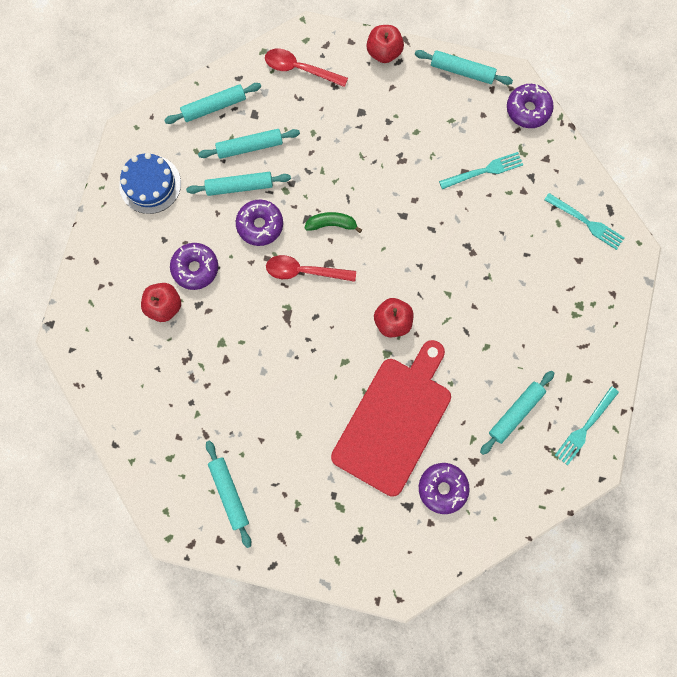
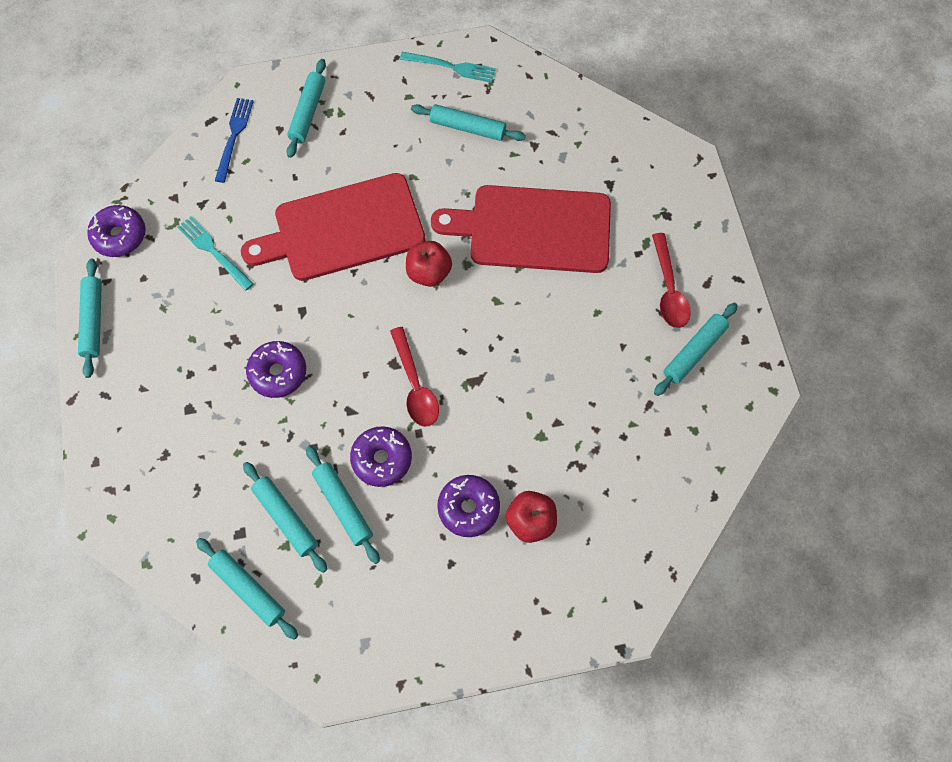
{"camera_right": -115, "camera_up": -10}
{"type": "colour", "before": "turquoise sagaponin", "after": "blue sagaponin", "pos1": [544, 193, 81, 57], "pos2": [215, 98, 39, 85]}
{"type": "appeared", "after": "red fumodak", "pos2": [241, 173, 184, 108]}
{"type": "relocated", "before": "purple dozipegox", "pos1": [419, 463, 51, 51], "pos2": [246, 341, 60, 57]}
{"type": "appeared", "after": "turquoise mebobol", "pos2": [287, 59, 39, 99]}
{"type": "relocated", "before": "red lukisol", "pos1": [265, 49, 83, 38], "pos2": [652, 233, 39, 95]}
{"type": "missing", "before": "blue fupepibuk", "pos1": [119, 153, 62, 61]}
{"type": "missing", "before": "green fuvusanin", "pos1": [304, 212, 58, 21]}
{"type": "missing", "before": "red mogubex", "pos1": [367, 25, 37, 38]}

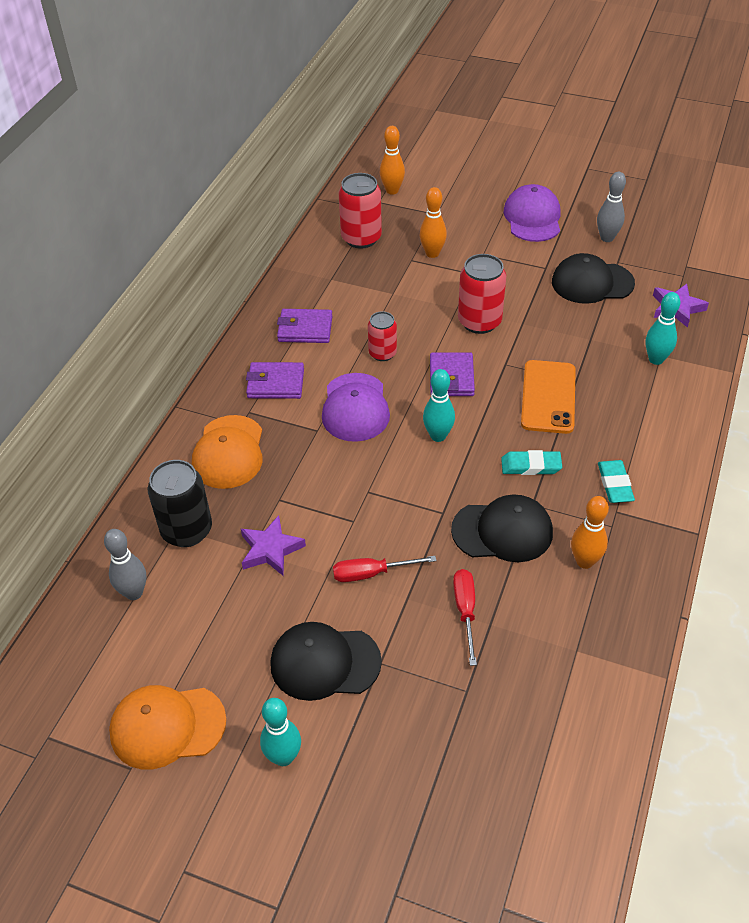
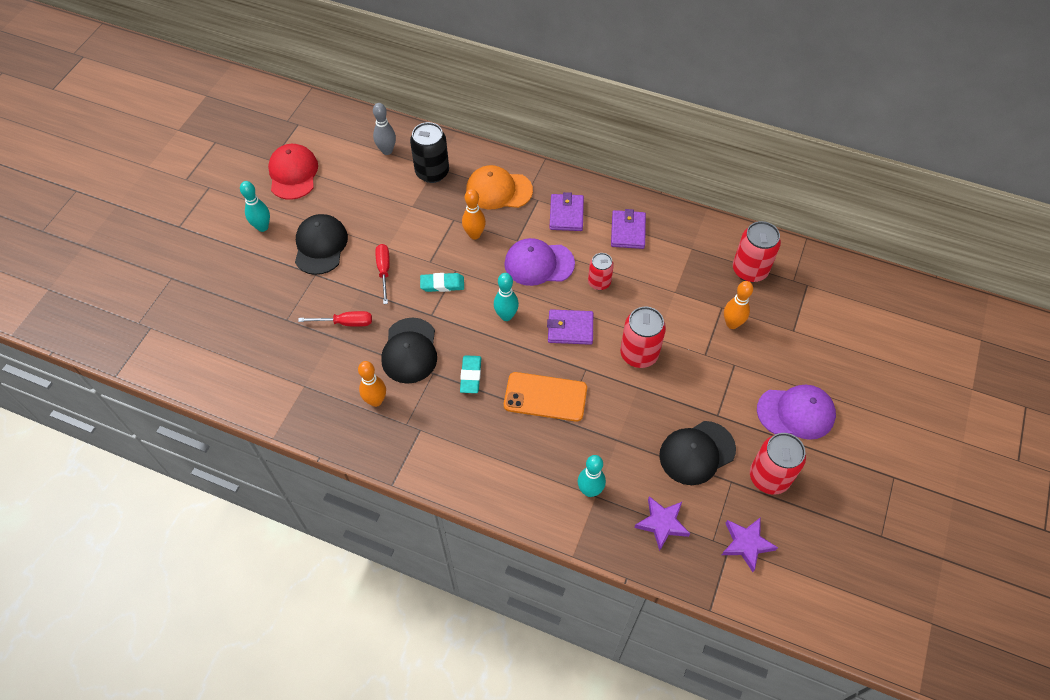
{"camera_right": 90, "camera_up": 10}
{"type": "colour", "before": "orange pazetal", "after": "red pazetal", "pos1": [109, 685, 117, 84], "pos2": [268, 144, 50, 56]}
{"type": "relocated", "before": "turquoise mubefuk", "pos1": [598, 460, 37, 43], "pos2": [420, 273, 44, 19]}
{"type": "relocated", "before": "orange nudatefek", "pos1": [380, 126, 25, 69], "pos2": [462, 189, 24, 51]}
{"type": "spun", "before": "black pazetal", "pos1": [552, 253, 83, 51], "pos2": [659, 421, 77, 64], "turn": -120}
{"type": "relocated", "before": "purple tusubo", "pos1": [241, 515, 65, 61], "pos2": [722, 517, 56, 55]}
{"type": "exchanged", "before": "grey nudatefek", "after": "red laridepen", "pos1": [597, 172, 29, 70], "pos2": [750, 433, 56, 62]}

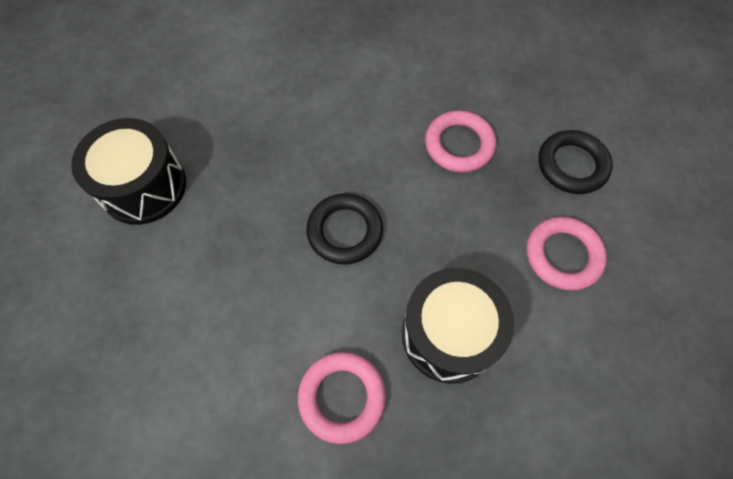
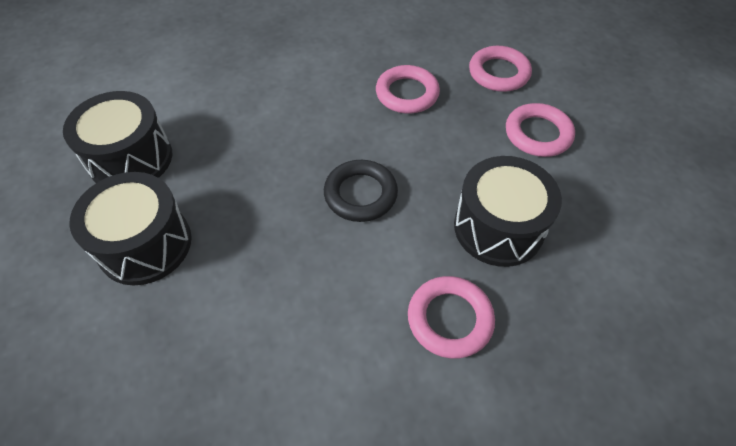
{"camera_right": -30, "camera_up": -10}
{"type": "appeared", "after": "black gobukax", "pos2": [63, 91, 109, 92]}
{"type": "colour", "before": "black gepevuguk", "after": "pink gepevuguk", "pos1": [538, 130, 74, 64], "pos2": [469, 46, 63, 46]}

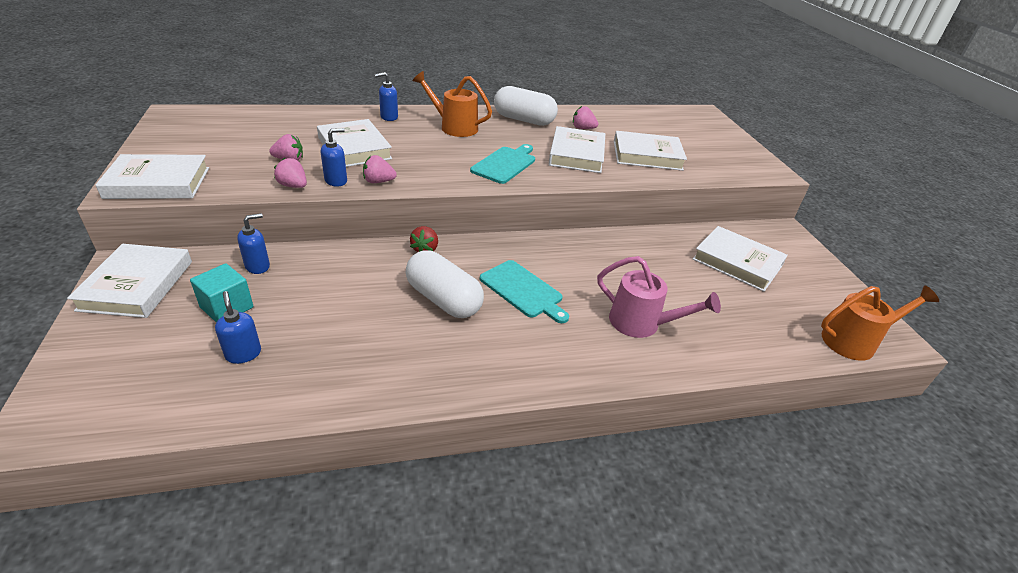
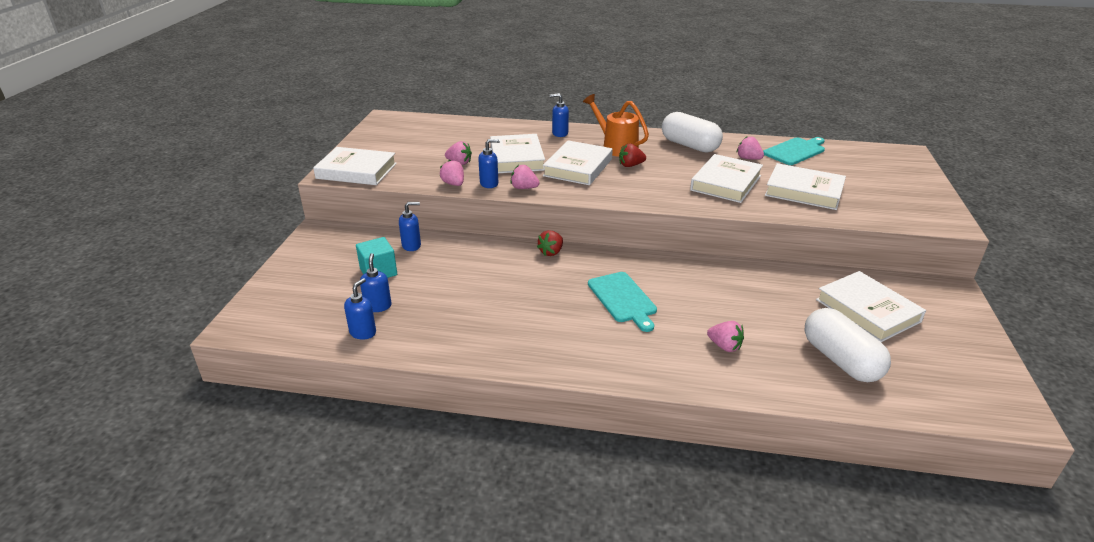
{"camera_right": 25, "camera_up": -5}
{"type": "appeared", "after": "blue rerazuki", "pos2": [344, 278, 32, 62]}
{"type": "relocated", "before": "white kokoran", "pos1": [67, 244, 125, 74], "pos2": [543, 140, 70, 45]}
{"type": "appeared", "after": "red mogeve", "pos2": [619, 143, 27, 24]}
{"type": "exchanged", "before": "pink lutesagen", "after": "pink mogeve", "pos1": [597, 256, 124, 82], "pos2": [707, 321, 37, 31]}
{"type": "relocated", "before": "turquoise fumodak", "pos1": [470, 144, 65, 40], "pos2": [763, 137, 62, 28]}
{"type": "relocated", "before": "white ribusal", "pos1": [406, 250, 78, 68], "pos2": [804, 308, 87, 74]}
{"type": "missing", "before": "orange lutesagen", "pos1": [821, 285, 118, 76]}

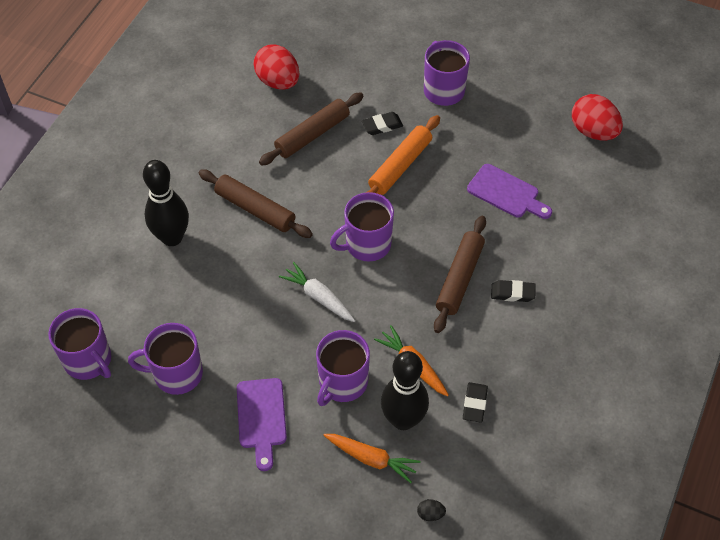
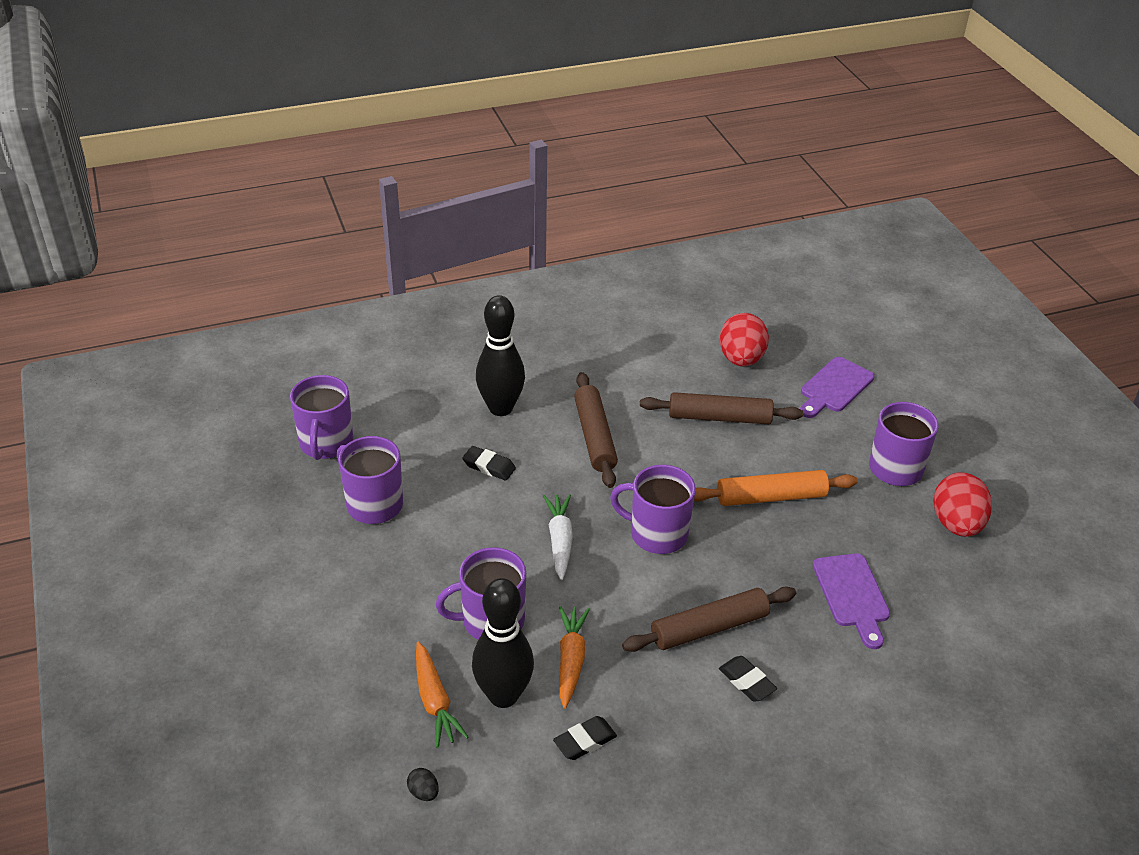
{"camera_right": 45, "camera_up": -15}
{"type": "relocated", "before": "black mubefuk", "pos1": [362, 112, 41, 23], "pos2": [462, 446, 54, 35]}
{"type": "relocated", "before": "purple fumodak", "pos1": [237, 378, 50, 93], "pos2": [800, 357, 74, 61]}
{"type": "relocated", "before": "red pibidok", "pos1": [572, 94, 51, 46], "pos2": [933, 472, 59, 65]}

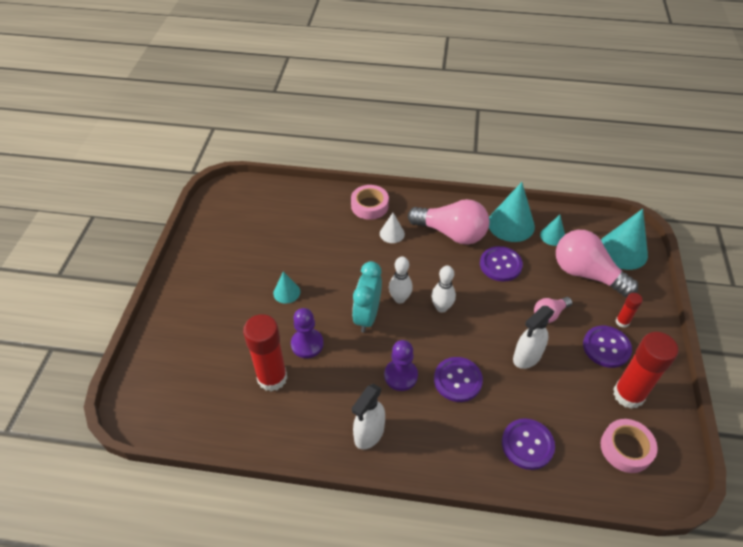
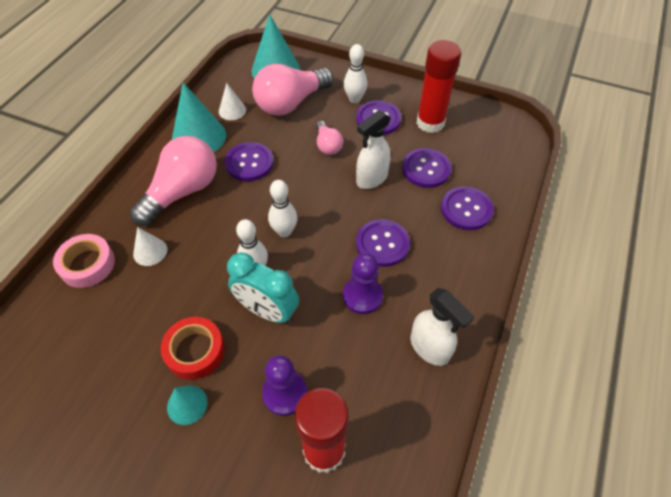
{"camera_right": -75, "camera_up": 5}
{"type": "appeared", "after": "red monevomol", "pos2": [161, 317, 64, 63]}
{"type": "colour", "before": "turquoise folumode", "after": "white folumode", "pos1": [540, 215, 25, 31], "pos2": [219, 83, 27, 37]}
{"type": "exchanged", "before": "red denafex", "after": "white nudatefek", "pos1": [616, 293, 27, 35], "pos2": [344, 44, 24, 59]}
{"type": "spun", "before": "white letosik", "pos1": [513, 306, 42, 63], "pos2": [356, 110, 35, 79], "turn": 75}
{"type": "appeared", "after": "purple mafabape", "pos2": [402, 148, 49, 40]}
{"type": "missing", "before": "pink monevomol", "pos1": [601, 419, 57, 54]}

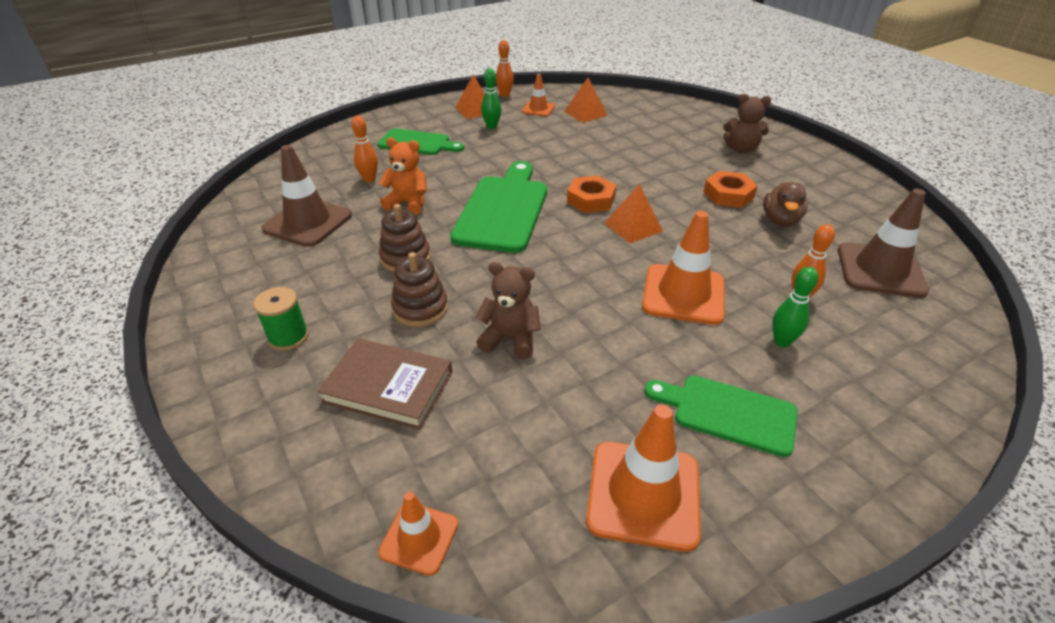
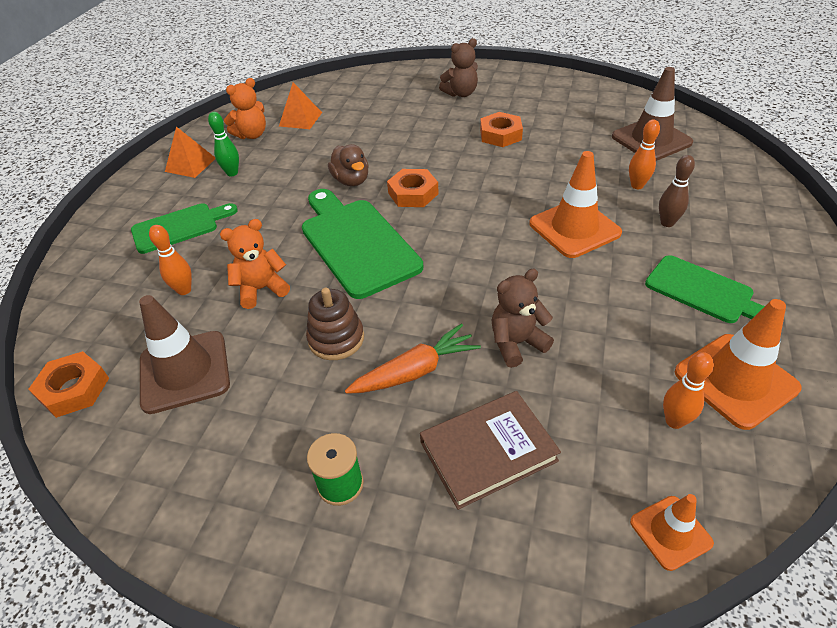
{"camera_right": -40, "camera_up": 5}
{"type": "appeared", "after": "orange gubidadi", "pos2": [28, 351, 81, 67]}
{"type": "exchanged", "before": "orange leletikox", "after": "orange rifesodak", "pos1": [522, 74, 33, 42], "pos2": [224, 78, 42, 61]}
{"type": "relocated", "before": "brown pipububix", "pos1": [763, 182, 45, 45], "pos2": [328, 144, 41, 42]}
{"type": "exchanged", "before": "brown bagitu", "after": "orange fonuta", "pos1": [391, 252, 57, 75], "pos2": [345, 323, 136, 71]}
{"type": "spun", "before": "green fumodak", "pos1": [645, 375, 152, 82], "pos2": [645, 255, 120, 68], "turn": -120}
{"type": "colour", "before": "green nudatefek", "after": "brown nudatefek", "pos1": [772, 267, 46, 80], "pos2": [659, 155, 36, 72]}
{"type": "relocated", "before": "orange nudatefek", "pos1": [496, 40, 18, 57], "pos2": [663, 352, 51, 77]}
{"type": "missing", "before": "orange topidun", "pos1": [605, 184, 58, 60]}

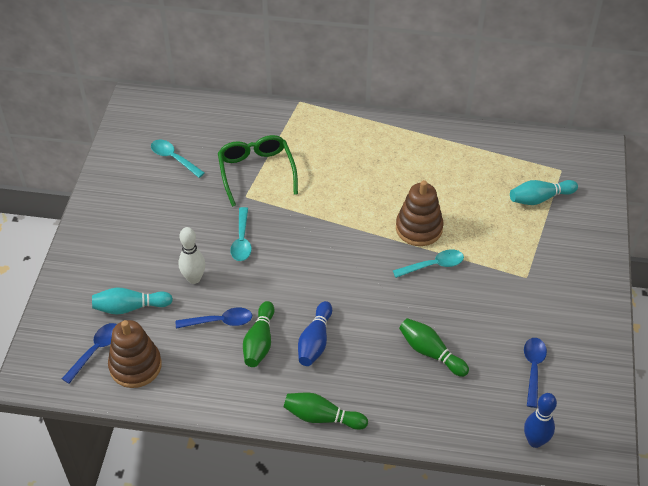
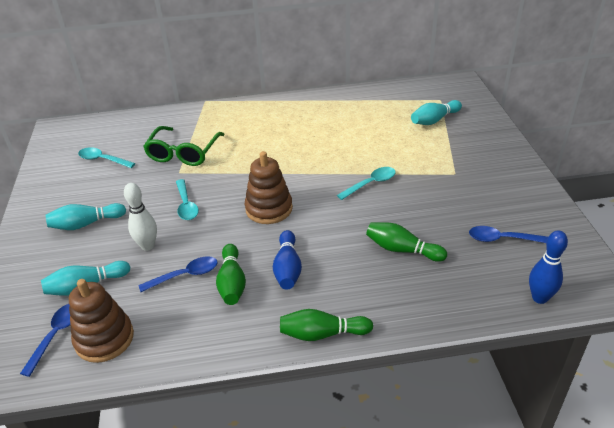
{"camera_right": -15, "camera_up": -10}
{"type": "appeared", "after": "turquoise nudatefek", "pos2": [46, 203, 80, 27]}
{"type": "spun", "before": "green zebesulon", "pos1": [218, 135, 80, 72], "pos2": [143, 126, 82, 40], "turn": -135}
{"type": "relocated", "before": "brown bagitu", "pos1": [396, 180, 48, 66], "pos2": [245, 151, 48, 73]}
{"type": "spun", "before": "blue lukisol", "pos1": [524, 338, 23, 70], "pos2": [469, 226, 79, 17], "turn": -75}

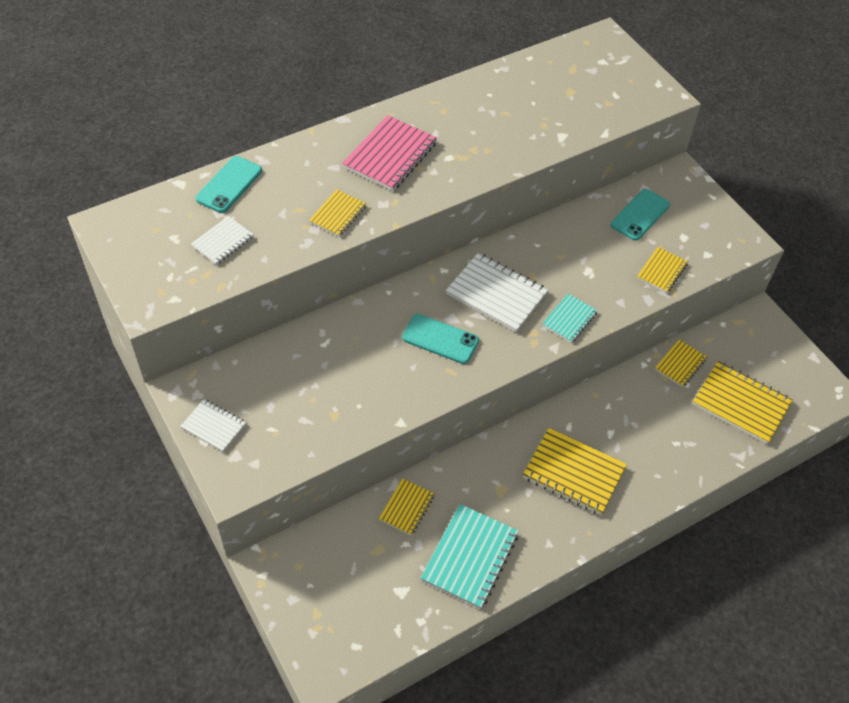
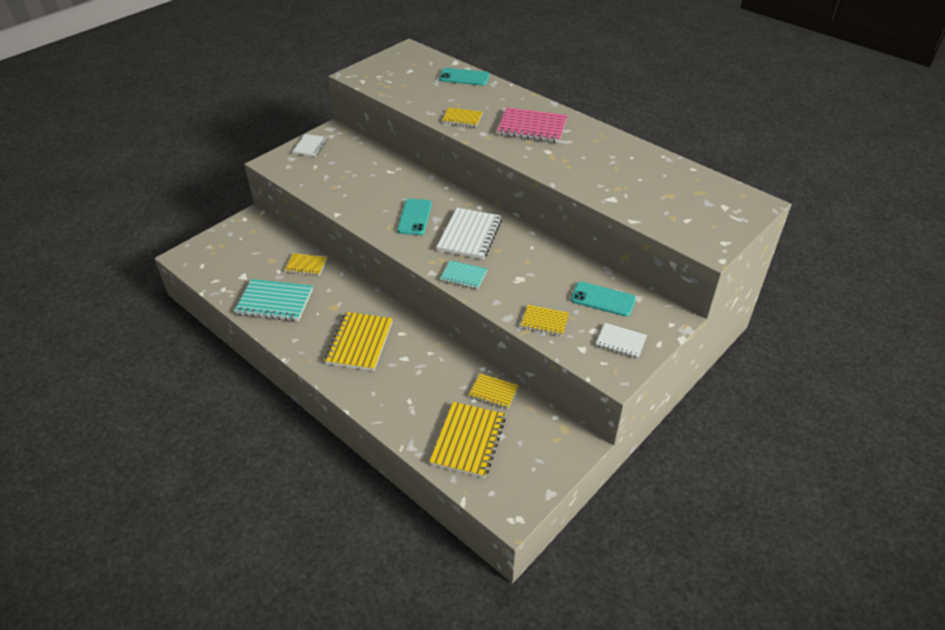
{"camera_right": 75, "camera_up": -10}
{"type": "relocated", "before": "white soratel", "pos1": [191, 216, 63, 49], "pos2": [596, 323, 51, 35]}

